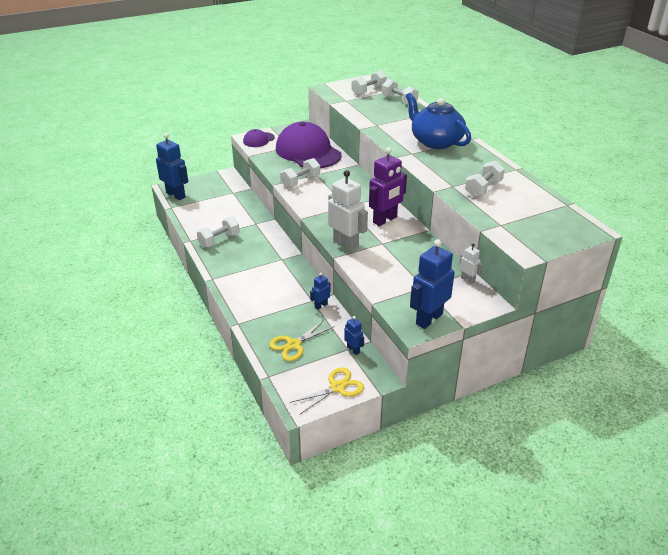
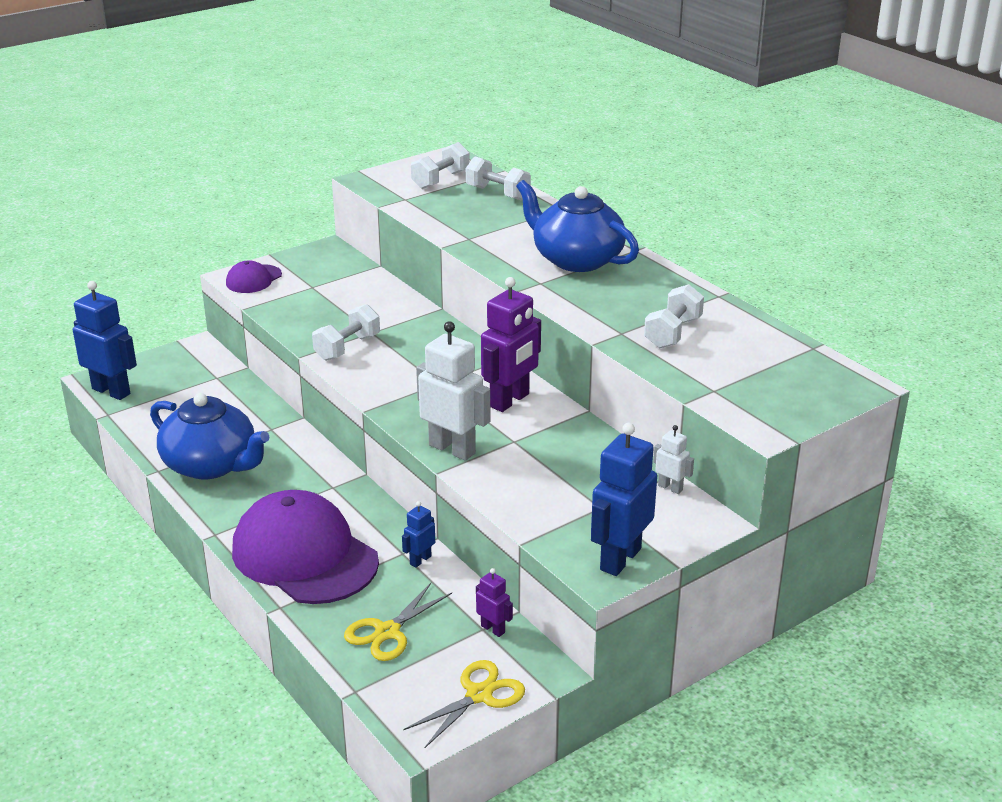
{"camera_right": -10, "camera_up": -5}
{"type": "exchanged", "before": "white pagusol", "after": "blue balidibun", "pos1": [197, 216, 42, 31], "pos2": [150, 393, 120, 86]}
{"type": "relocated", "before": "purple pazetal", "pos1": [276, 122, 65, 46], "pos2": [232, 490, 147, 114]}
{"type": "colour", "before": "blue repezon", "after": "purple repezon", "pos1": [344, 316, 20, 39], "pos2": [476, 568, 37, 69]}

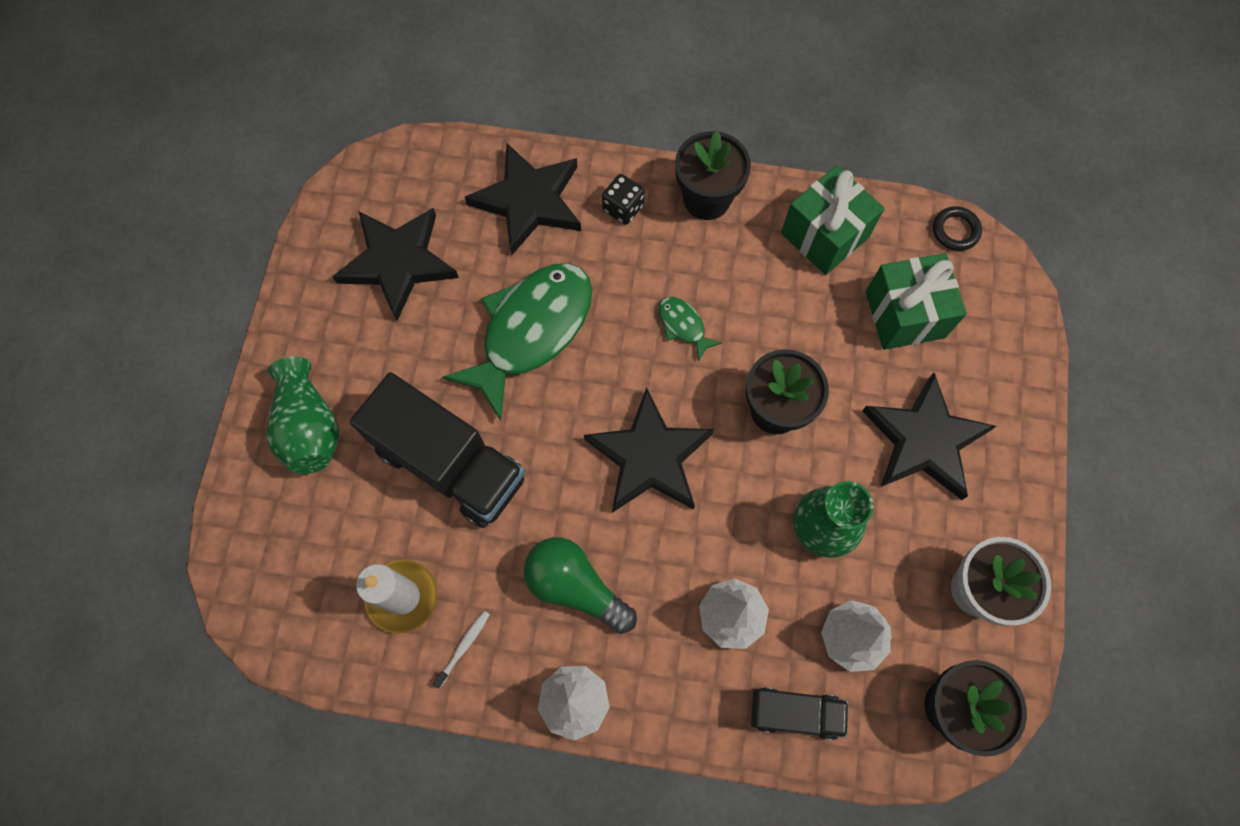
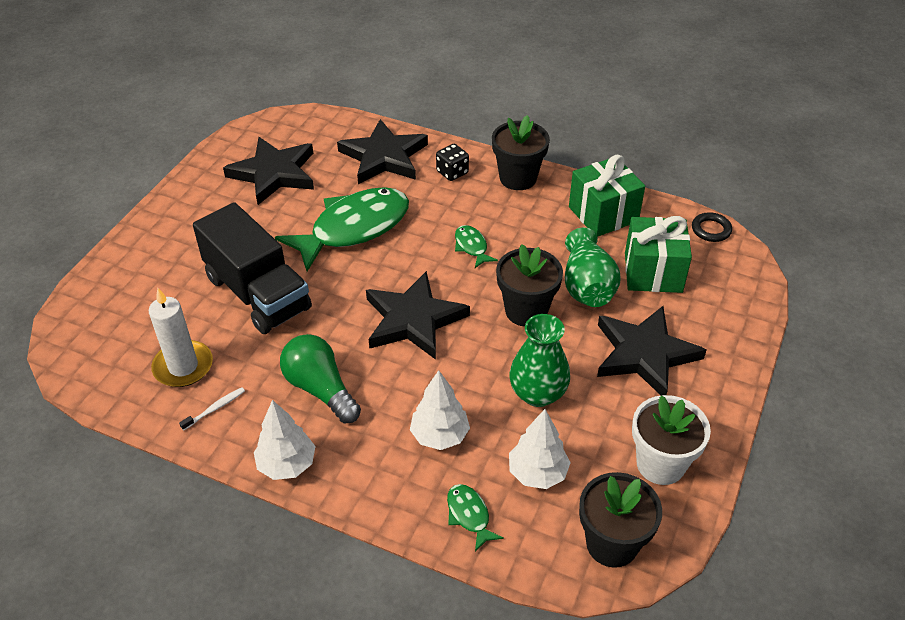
{"camera_right": 15, "camera_up": -25}
{"type": "exchanged", "before": "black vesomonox", "after": "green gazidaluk", "pos1": [751, 687, 98, 53], "pos2": [447, 484, 57, 68]}
{"type": "relocated", "before": "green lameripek", "pos1": [267, 356, 72, 118], "pos2": [565, 227, 56, 80]}

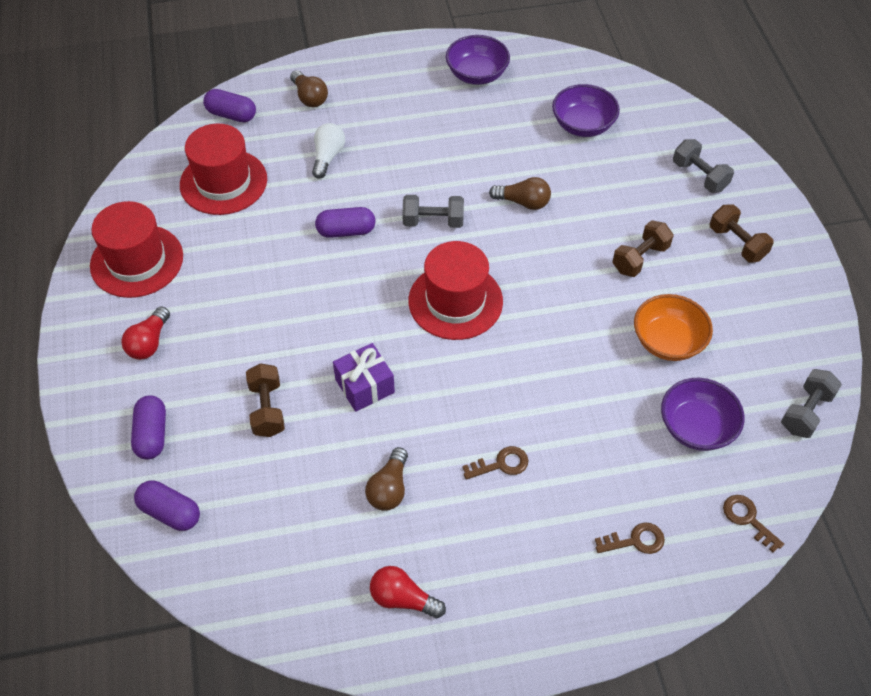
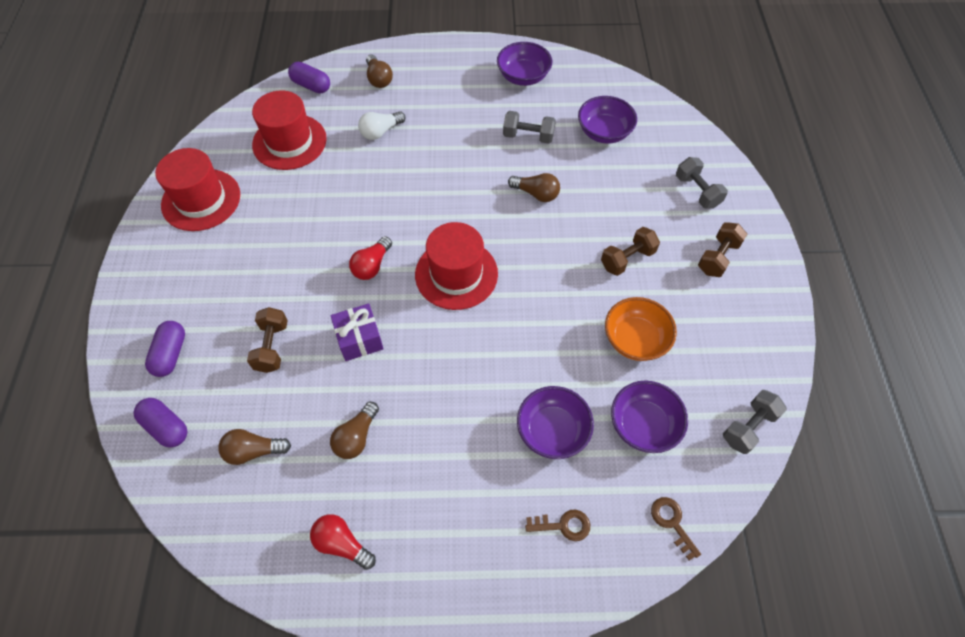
{"camera_right": 10, "camera_up": 5}
{"type": "appeared", "after": "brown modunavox", "pos2": [218, 429, 73, 36]}
{"type": "relocated", "before": "red modunavox", "pos1": [121, 307, 49, 53], "pos2": [349, 236, 43, 44]}
{"type": "spun", "before": "white modunavox", "pos1": [312, 123, 33, 56], "pos2": [358, 111, 48, 29], "turn": -150}
{"type": "relocated", "before": "grey pagusol", "pos1": [402, 195, 62, 33], "pos2": [503, 111, 53, 33]}
{"type": "appeared", "after": "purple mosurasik", "pos2": [517, 386, 77, 73]}
{"type": "spun", "before": "brown pagusol", "pos1": [710, 204, 64, 59], "pos2": [698, 222, 49, 55], "turn": 60}
{"type": "missing", "before": "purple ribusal", "pos1": [315, 207, 60, 31]}
{"type": "missing", "before": "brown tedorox", "pos1": [462, 446, 67, 34]}

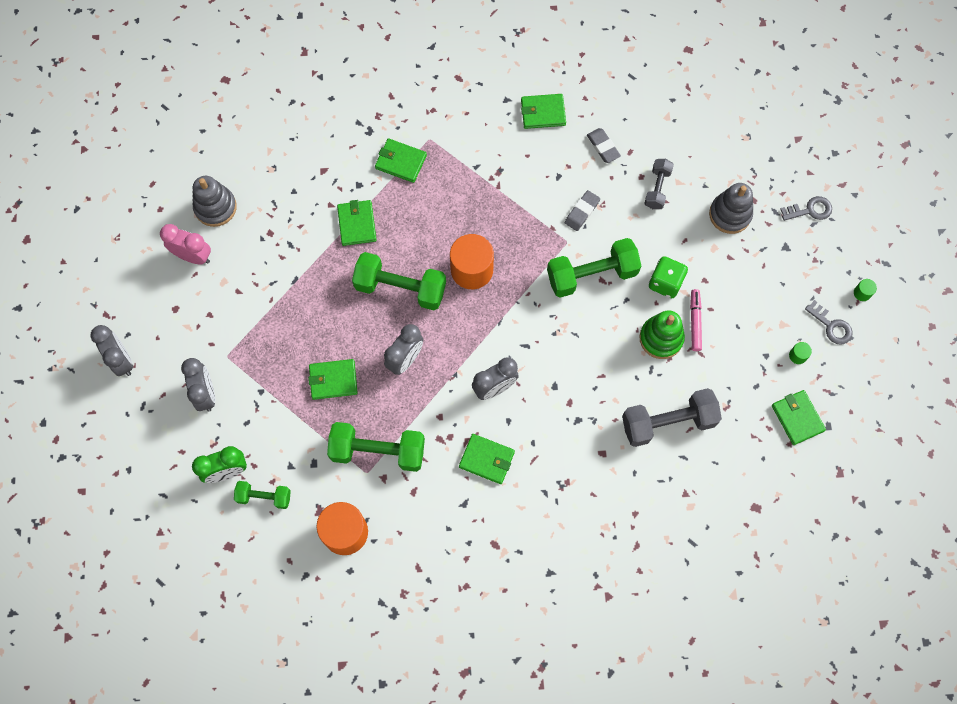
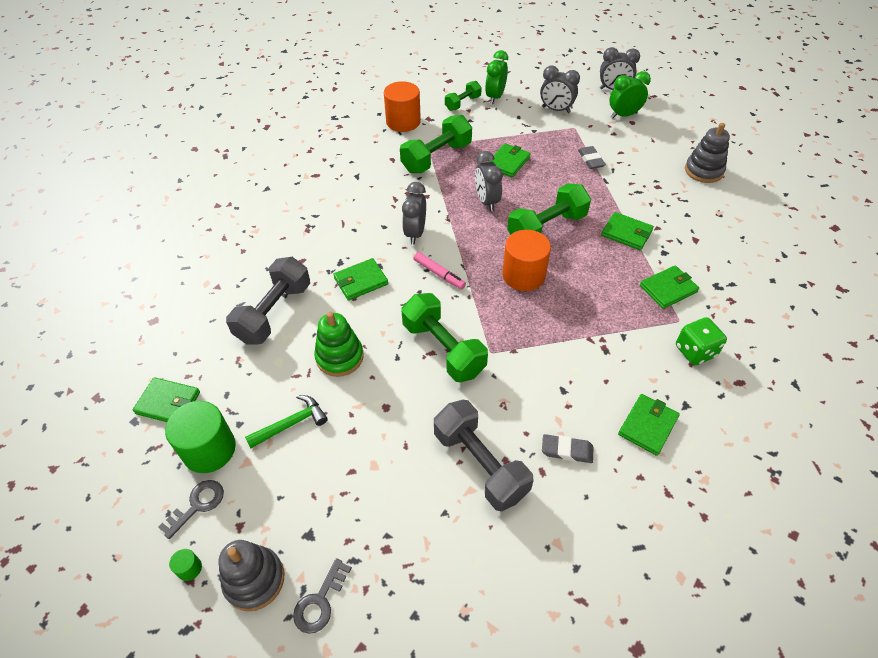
{"camera_right": 130, "camera_up": -20}
{"type": "spun", "before": "grey tedorox", "pos1": [805, 300, 48, 44], "pos2": [158, 480, 66, 59], "turn": 135}
{"type": "size", "before": "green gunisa", "pos1": [789, 342, 23, 22], "pos2": [165, 401, 71, 72], "scale": 2.42}
{"type": "relocated", "before": "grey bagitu", "pos1": [709, 183, 44, 51], "pos2": [219, 540, 65, 71]}
{"type": "appeared", "after": "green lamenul", "pos2": [245, 395, 83, 53]}
{"type": "relocated", "before": "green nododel", "pos1": [459, 434, 56, 50], "pos2": [333, 258, 55, 43]}
{"type": "spun", "before": "green pagusol", "pos1": [547, 238, 94, 60], "pos2": [401, 293, 87, 89], "turn": -60}
{"type": "relocated", "before": "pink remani", "pos1": [690, 289, 12, 62], "pos2": [413, 252, 53, 38]}
{"type": "size", "before": "grey pagusol", "pos1": [644, 159, 30, 50], "pos2": [434, 400, 100, 112], "scale": 1.76}
{"type": "relocated", "before": "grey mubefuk", "pos1": [565, 190, 35, 41], "pos2": [578, 146, 28, 23]}
{"type": "appeared", "after": "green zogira", "pos2": [609, 71, 42, 47]}
{"type": "relocated", "before": "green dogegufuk", "pos1": [649, 256, 39, 42], "pos2": [676, 317, 51, 48]}
{"type": "missing", "before": "pink zogira", "pos1": [160, 224, 51, 41]}

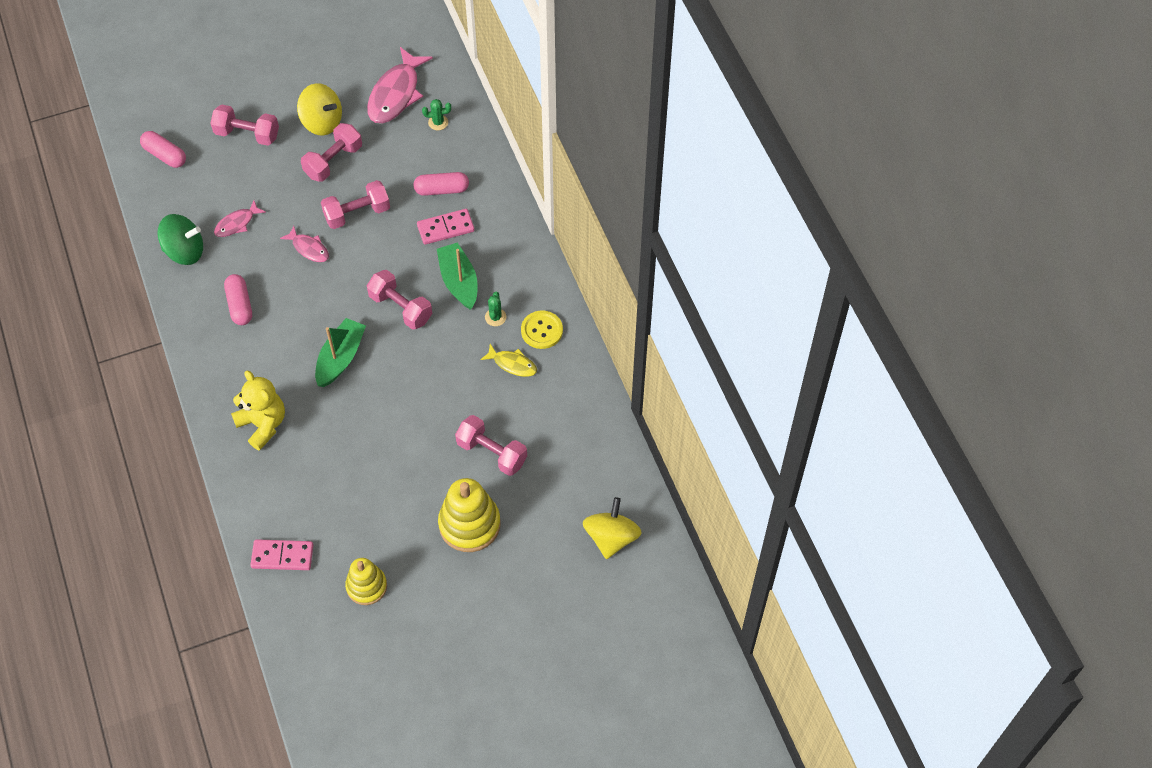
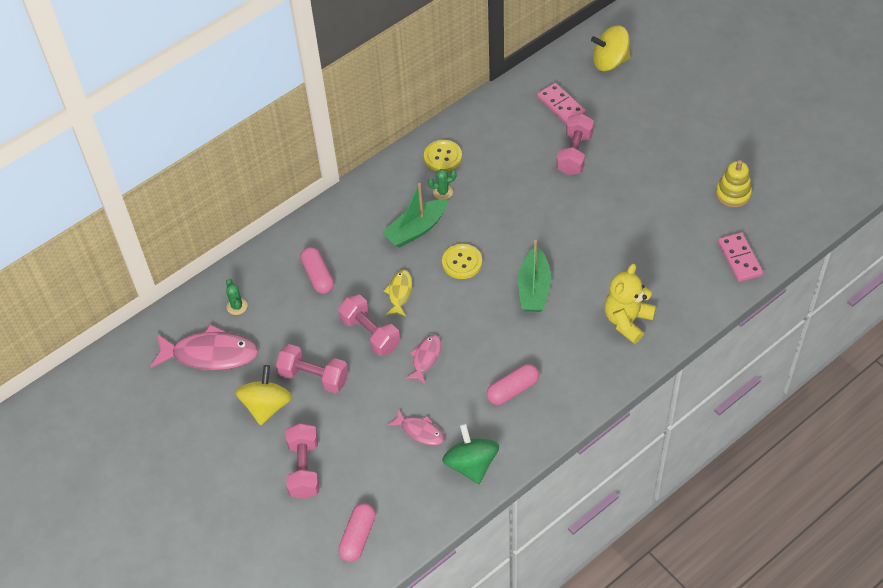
{"camera_right": -105, "camera_up": -5}
{"type": "relocated", "before": "yellow gazidaluk", "pos1": [480, 344, 57, 33], "pos2": [384, 270, 28, 46]}
{"type": "exchanged", "before": "pink pagusol", "after": "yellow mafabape", "pos1": [366, 270, 66, 60], "pos2": [442, 244, 40, 35]}
{"type": "spun", "before": "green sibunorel", "pos1": [315, 318, 51, 69], "pos2": [518, 240, 33, 72], "turn": -90}
{"type": "relocated", "before": "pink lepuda", "pos1": [417, 209, 58, 36], "pos2": [537, 83, 49, 41]}
{"type": "missing", "before": "yellow bagitu", "pos1": [438, 478, 63, 74]}

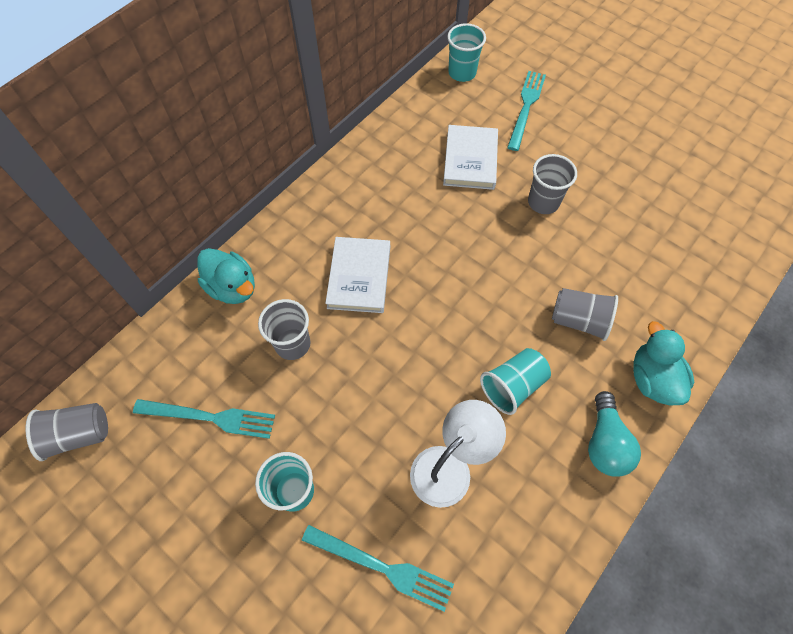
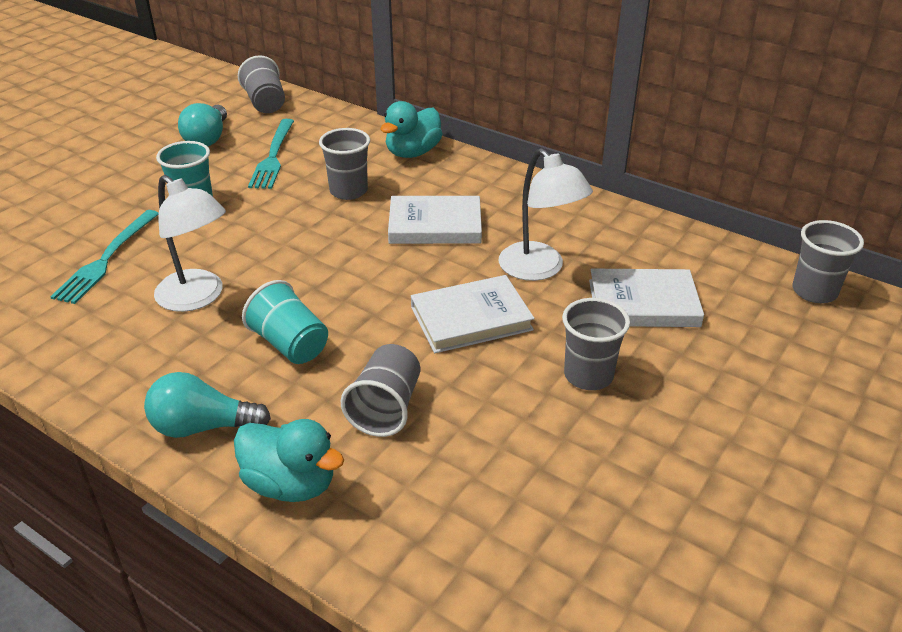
{"camera_right": 85, "camera_up": -25}
{"type": "appeared", "after": "turquoise modunavox", "pos2": [178, 103, 49, 43]}
{"type": "spun", "before": "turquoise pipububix", "pos1": [633, 321, 61, 84], "pos2": [234, 419, 110, 83], "turn": 45}
{"type": "appeared", "after": "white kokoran", "pos2": [411, 275, 124, 78]}
{"type": "appeared", "after": "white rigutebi", "pos2": [499, 148, 94, 133]}
{"type": "colour", "before": "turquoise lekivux", "after": "grey lekivux", "pos1": [447, 23, 39, 59], "pos2": [792, 220, 72, 83]}
{"type": "missing", "before": "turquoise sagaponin", "pos1": [507, 71, 39, 80]}

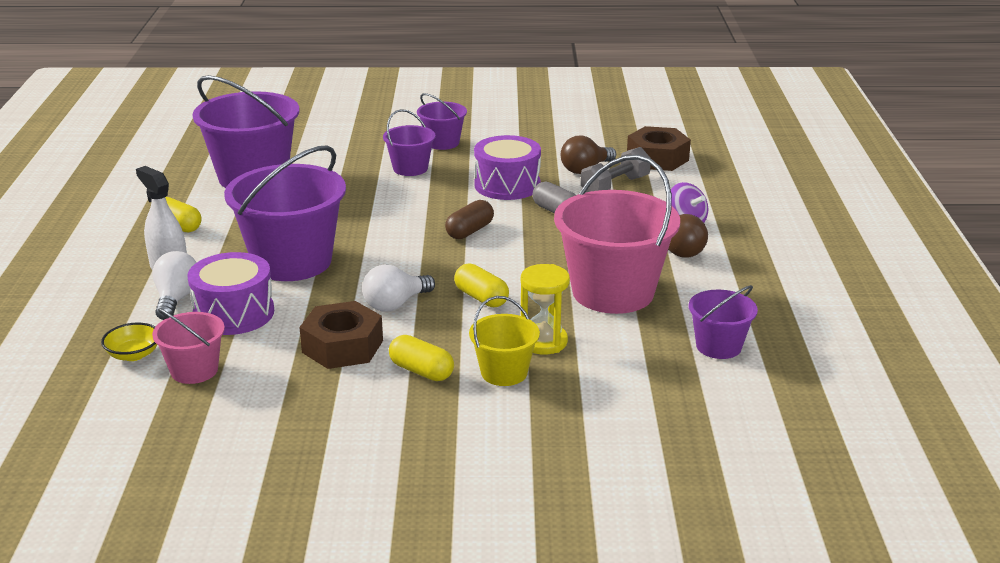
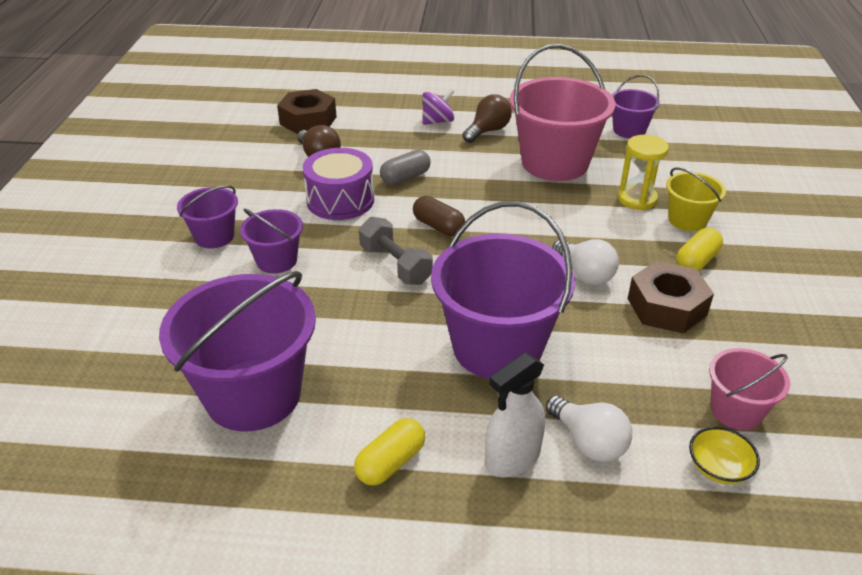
{"camera_right": -85, "camera_up": 10}
{"type": "relocated", "before": "grey pagusol", "pos1": [581, 147, 70, 45], "pos2": [359, 217, 74, 68]}
{"type": "spun", "before": "white modunavox", "pos1": [152, 251, 45, 69], "pos2": [546, 395, 86, 67], "turn": -135}
{"type": "missing", "before": "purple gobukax", "pos1": [187, 252, 87, 83]}
{"type": "missing", "before": "yellow ribusal", "pos1": [454, 263, 55, 44]}

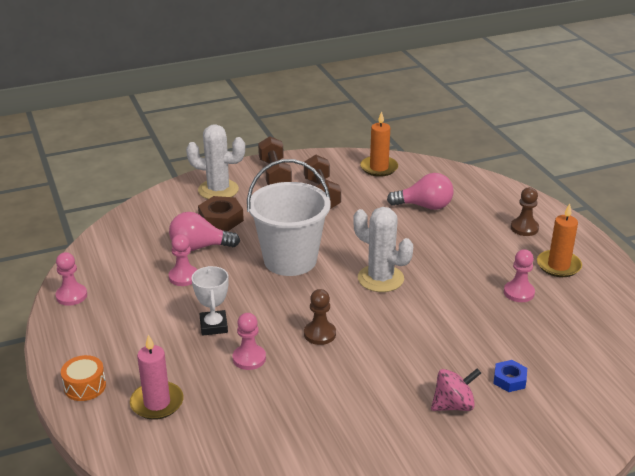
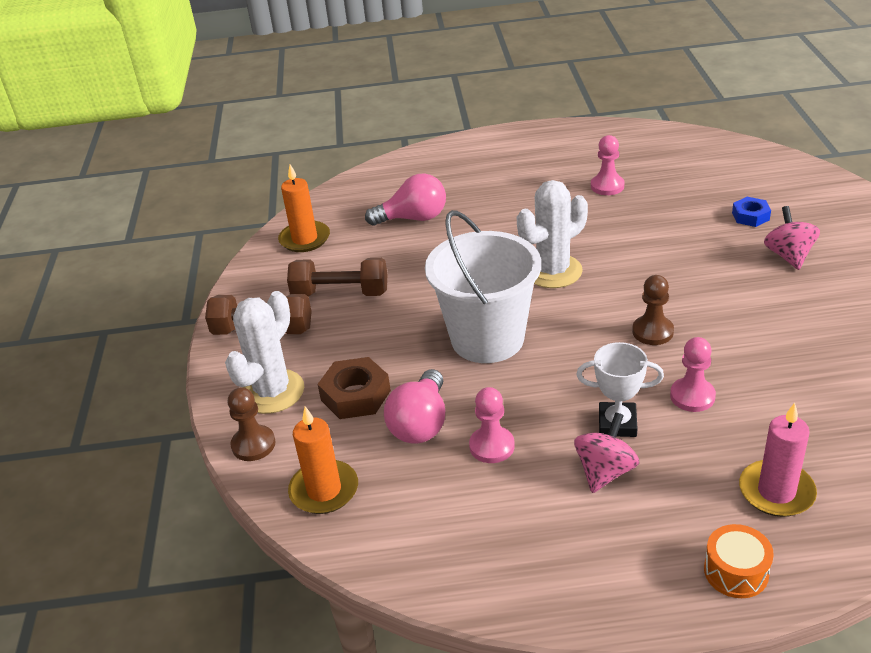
{"camera_right": -70, "camera_up": 5}
{"type": "relocated", "before": "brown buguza", "pos1": [511, 187, 28, 49], "pos2": [228, 387, 48, 74]}
{"type": "relocated", "before": "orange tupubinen", "pos1": [537, 203, 45, 74], "pos2": [288, 406, 70, 108]}
{"type": "spun", "before": "pink modunavox", "pos1": [387, 173, 67, 37], "pos2": [365, 173, 81, 53], "turn": 60}
{"type": "appeared", "after": "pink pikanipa", "pos2": [574, 412, 65, 81]}
{"type": "missing", "before": "pink buguza", "pos1": [56, 252, 31, 54]}

